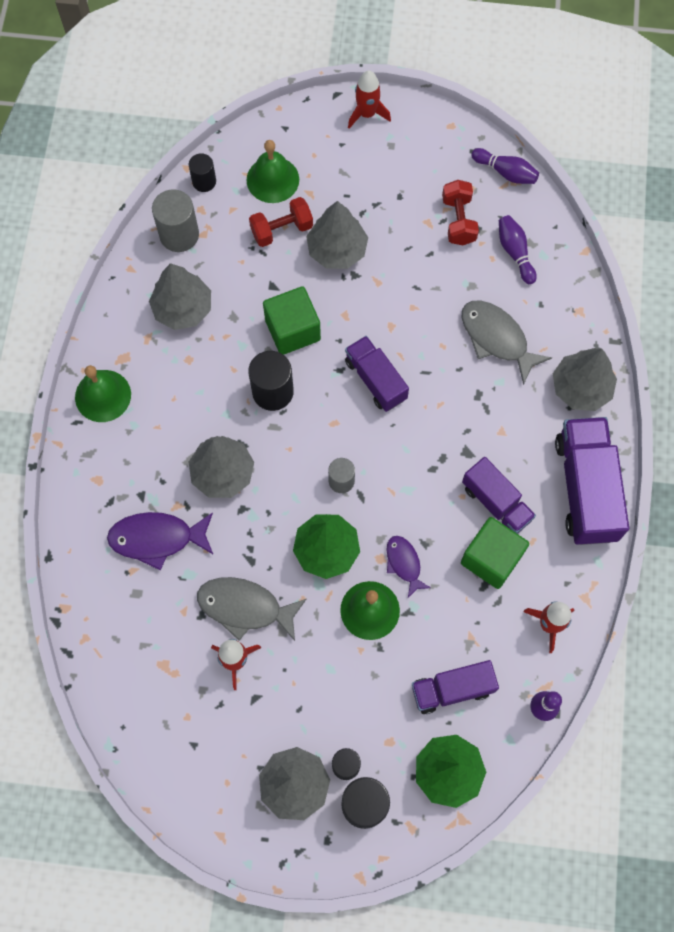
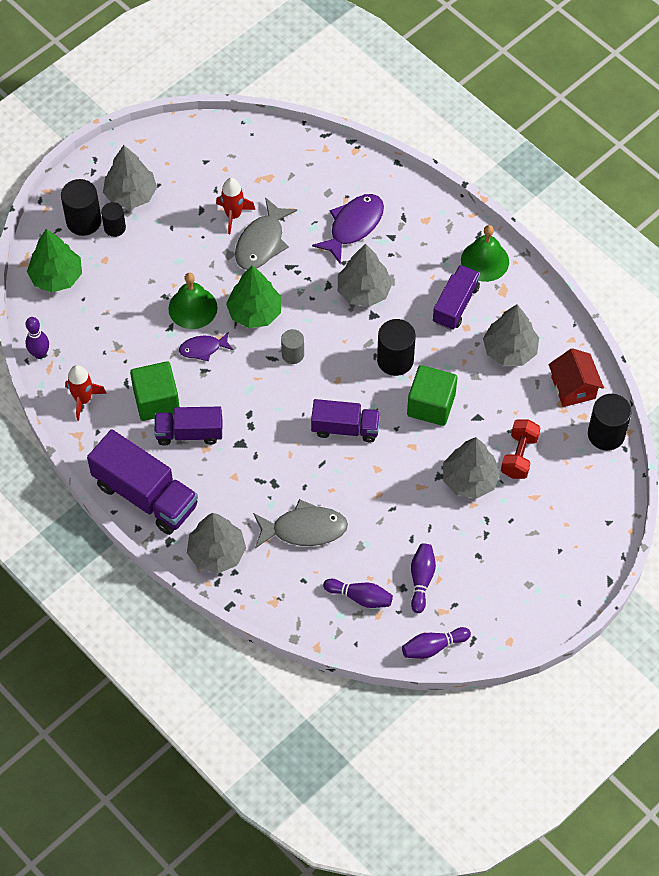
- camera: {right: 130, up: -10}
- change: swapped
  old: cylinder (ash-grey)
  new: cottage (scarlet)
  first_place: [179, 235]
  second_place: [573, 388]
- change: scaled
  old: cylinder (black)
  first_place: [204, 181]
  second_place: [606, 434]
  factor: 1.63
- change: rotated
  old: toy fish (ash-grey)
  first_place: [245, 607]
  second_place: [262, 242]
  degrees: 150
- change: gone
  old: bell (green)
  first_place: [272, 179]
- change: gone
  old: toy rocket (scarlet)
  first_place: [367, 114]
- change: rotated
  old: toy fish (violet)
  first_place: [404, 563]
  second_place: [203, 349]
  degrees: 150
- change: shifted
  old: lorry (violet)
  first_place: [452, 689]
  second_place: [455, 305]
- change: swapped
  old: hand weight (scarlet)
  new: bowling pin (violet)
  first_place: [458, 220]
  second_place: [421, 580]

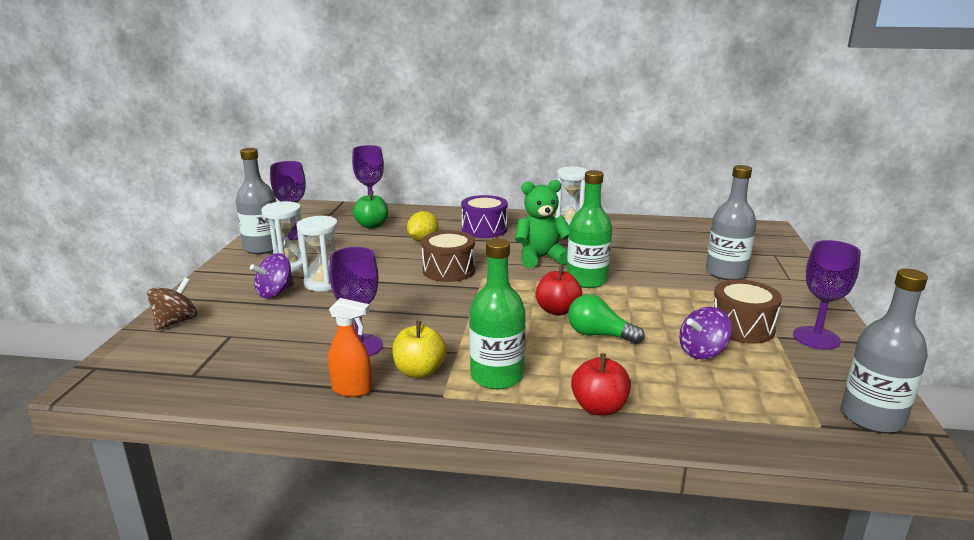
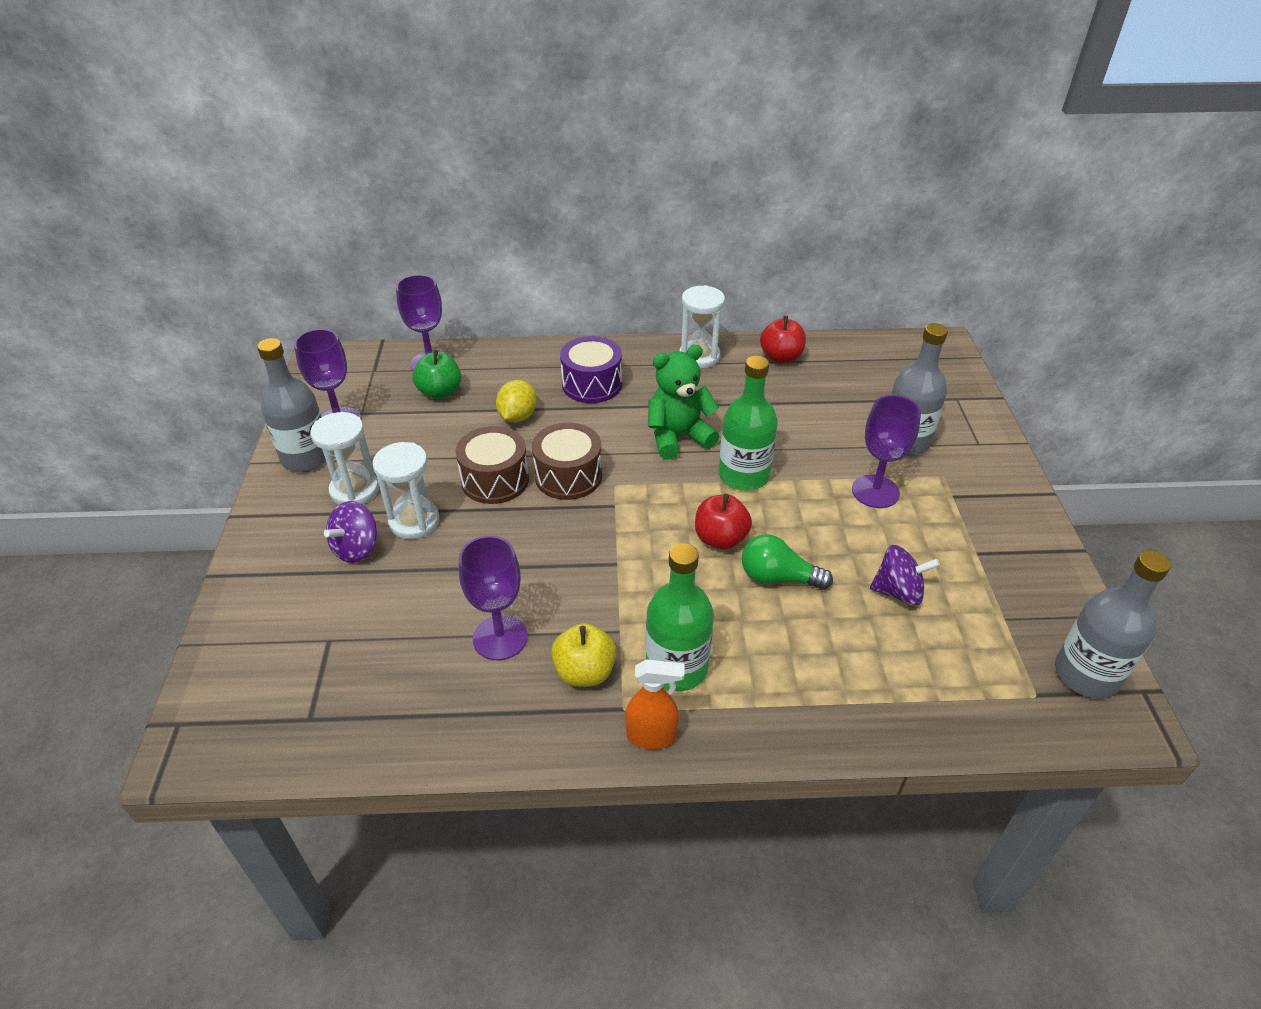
- camera: {right: -10, up: 20}
- change: gone
  old: whirligig (dark brown)
  first_place: [176, 322]
- change: shifted
  old: sprayer (bright orange)
  first_place: [352, 390]
  second_place: [652, 736]
- change: shifted
  old: apple (scarlet)
  first_place: [599, 408]
  second_place: [781, 357]
- change: rotated
  old: whirligig (violet)
  first_place: [702, 352]
  second_place: [898, 592]
  degrees: -135
- change: shifted
  old: drum (dark brown)
  first_place: [741, 327]
  second_place: [495, 480]
- change: shifted
  old: wine glass (violet)
  first_place: [816, 338]
  second_place: [875, 491]

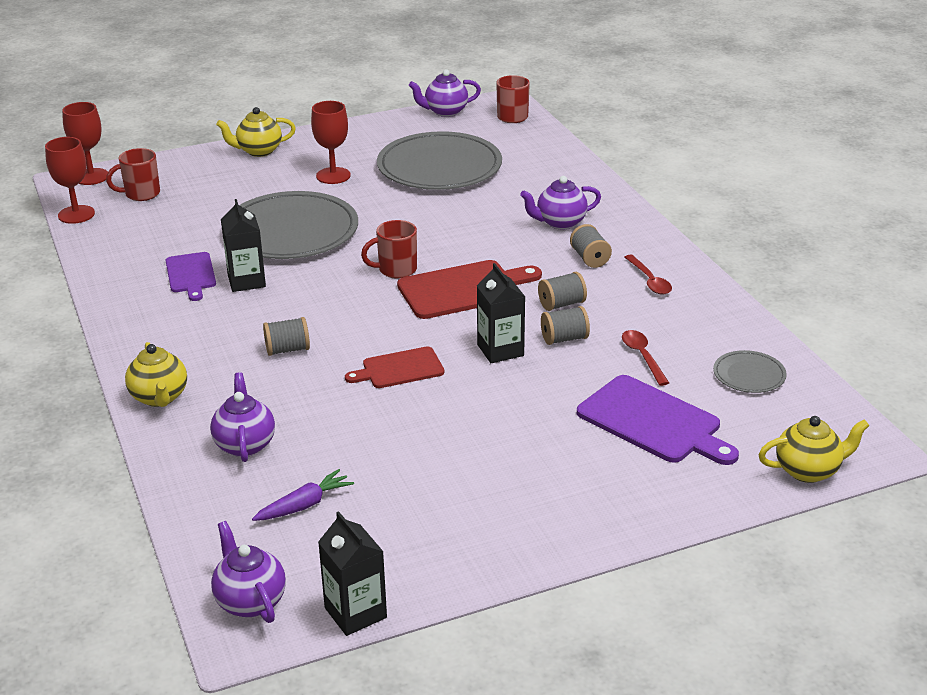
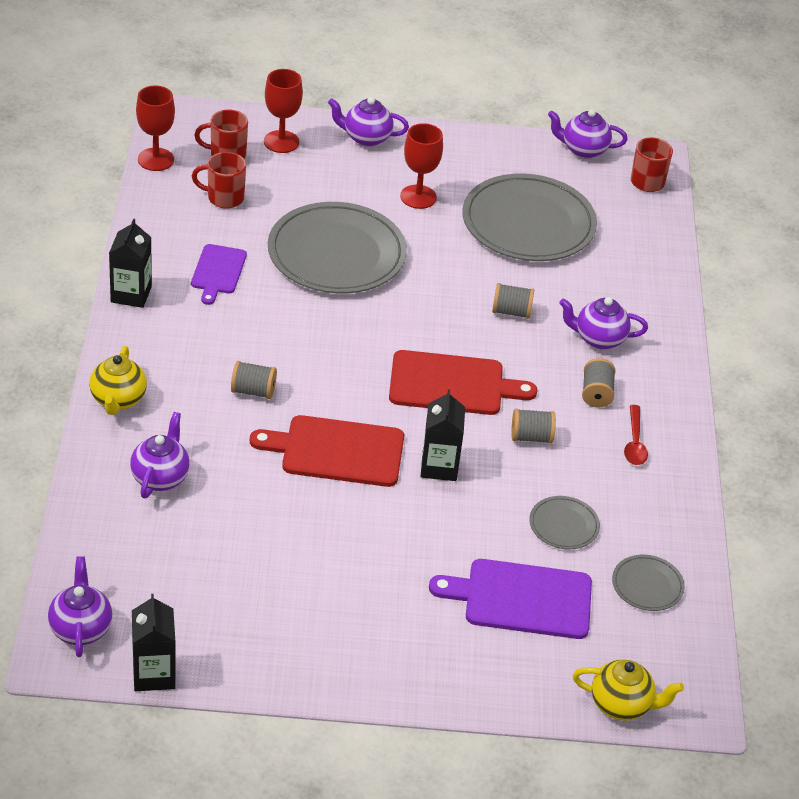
- camera: {right: 20, up: 10}
- change: shifted
  old: wine glass (scarlet)
  first_place: [91, 177]
  second_place: [281, 142]
- change: repainted
  old: teapot (bright yellow)
  new: teapot (violet)
  first_place: [258, 151]
  second_place: [366, 138]
- change: shifted
  old: juice carton (black)
  first_place: [246, 281]
  second_place: [131, 294]
- change: gone
  old: carrot (violet)
  first_place: [304, 505]
- change: scaled
  old: cutting board (scarlet)
  first_place: [399, 369]
  second_place: [336, 451]
  factor: 1.62
- change: shifted
  old: coffee mug (scarlet)
  first_place: [396, 270]
  second_place: [224, 198]
- change: shifted
  old: reel of thread (ash-grey)
  first_place: [564, 339]
  second_place: [511, 312]
- change: rotated
  old: cutting board (violet)
  first_place: [653, 422]
  second_place: [521, 598]
  degrees: 120
- change: swapped
  old: spoon (scarlet)
  new: dinner plate (ash-grey)
  first_place: [642, 356]
  second_place: [564, 525]

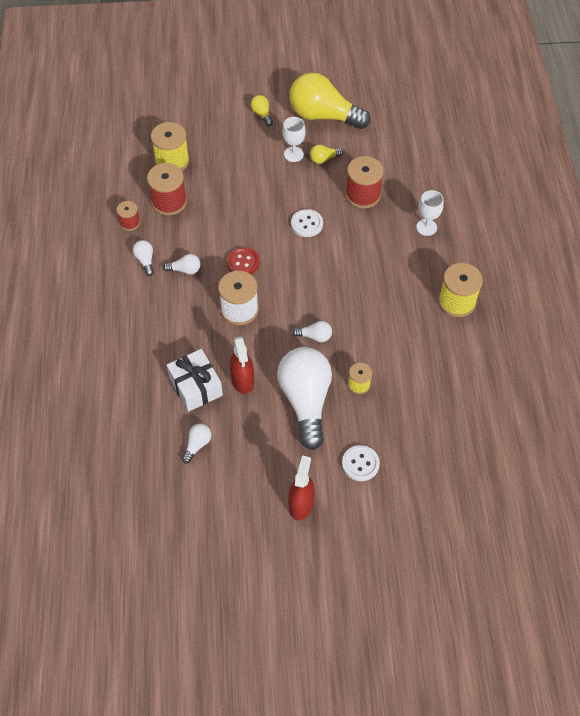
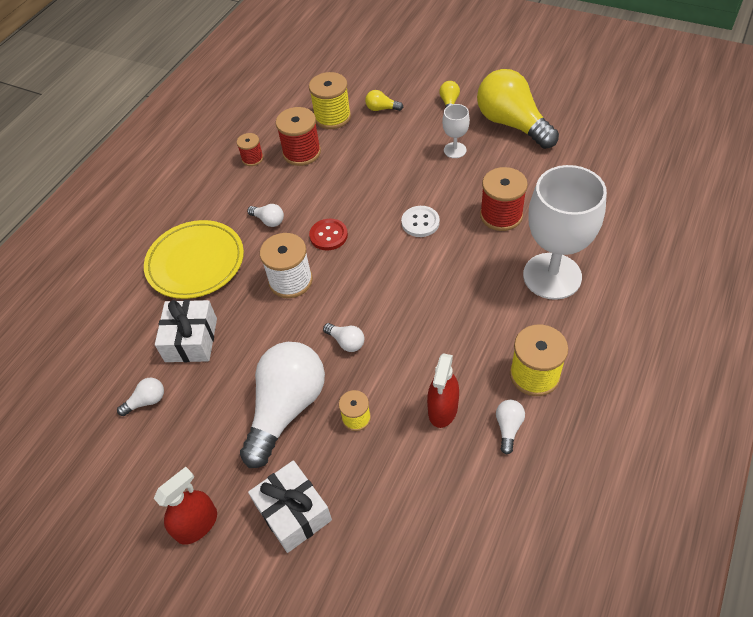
- camera: {right: 35, up: -5}
- change: shifted
  old: lightbulb (snow-white)
  first_place: [145, 260]
  second_place: [508, 427]
- change: shifted
  old: sprayer (scarlet)
  first_place: [242, 380]
  second_place: [443, 409]
- change: shifted
  old: lightbulb (bright yellow)
  first_place: [323, 159]
  second_place: [381, 109]
- change: swapped
  old: shirt button (snow-white)
  new: wrapped gift (snow-white)
  first_place: [360, 464]
  second_place: [293, 513]
- change: scaled
  old: wine glass (snow-white)
  first_place: [426, 227]
  second_place: [552, 276]
  factor: 2.19
- change: new
  new: dinner plate (bright yellow)
  second_place: [195, 262]

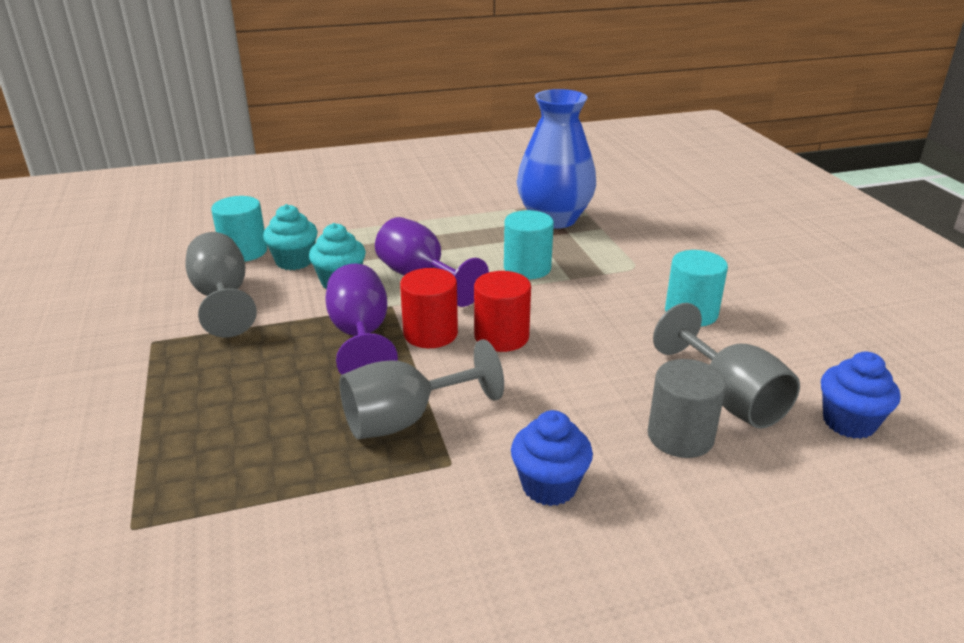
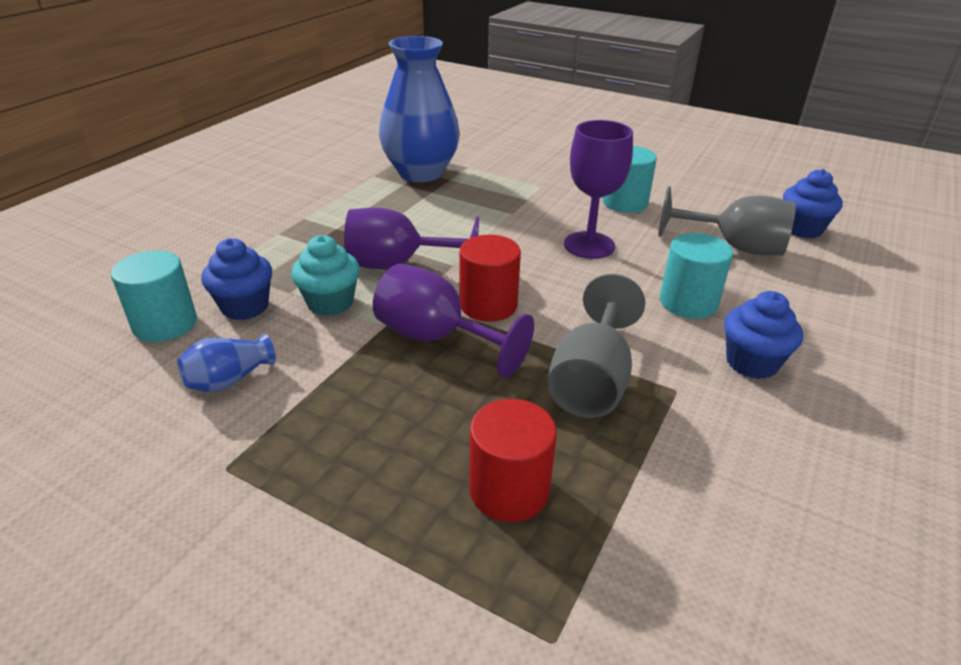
- camera: {right: -45, up: 5}
- change: swapped
  old: wine glass (ash-grey)
  new: flower vase (blue)
  first_place: [223, 298]
  second_place: [229, 380]
- change: repainted
  old: fairy cake (teal)
  new: fairy cake (blue)
  first_place: [294, 261]
  second_place: [245, 307]
- change: shifted
  old: cylinder (scarlet)
  first_place: [501, 337]
  second_place: [509, 490]
- change: shifted
  old: cylinder (teal)
  first_place: [527, 268]
  second_place: [688, 302]
- change: gone
  old: cylinder (ash-grey)
  first_place: [680, 436]
- change: new
  new: wine glass (violet)
  second_place: [589, 245]

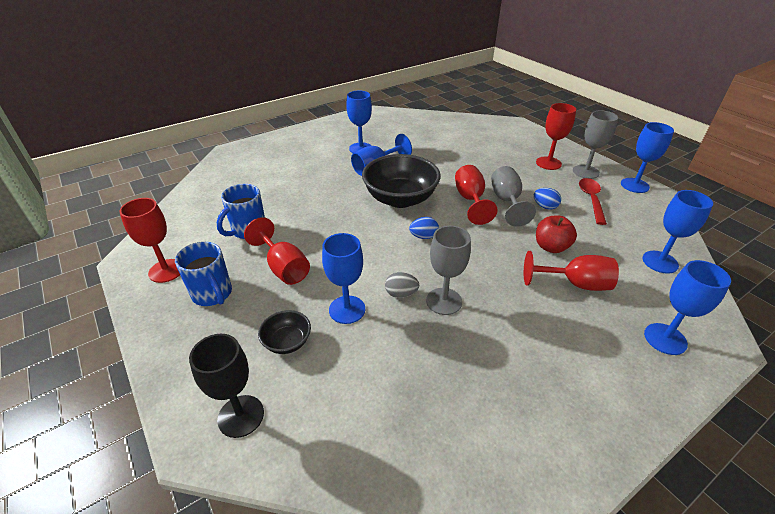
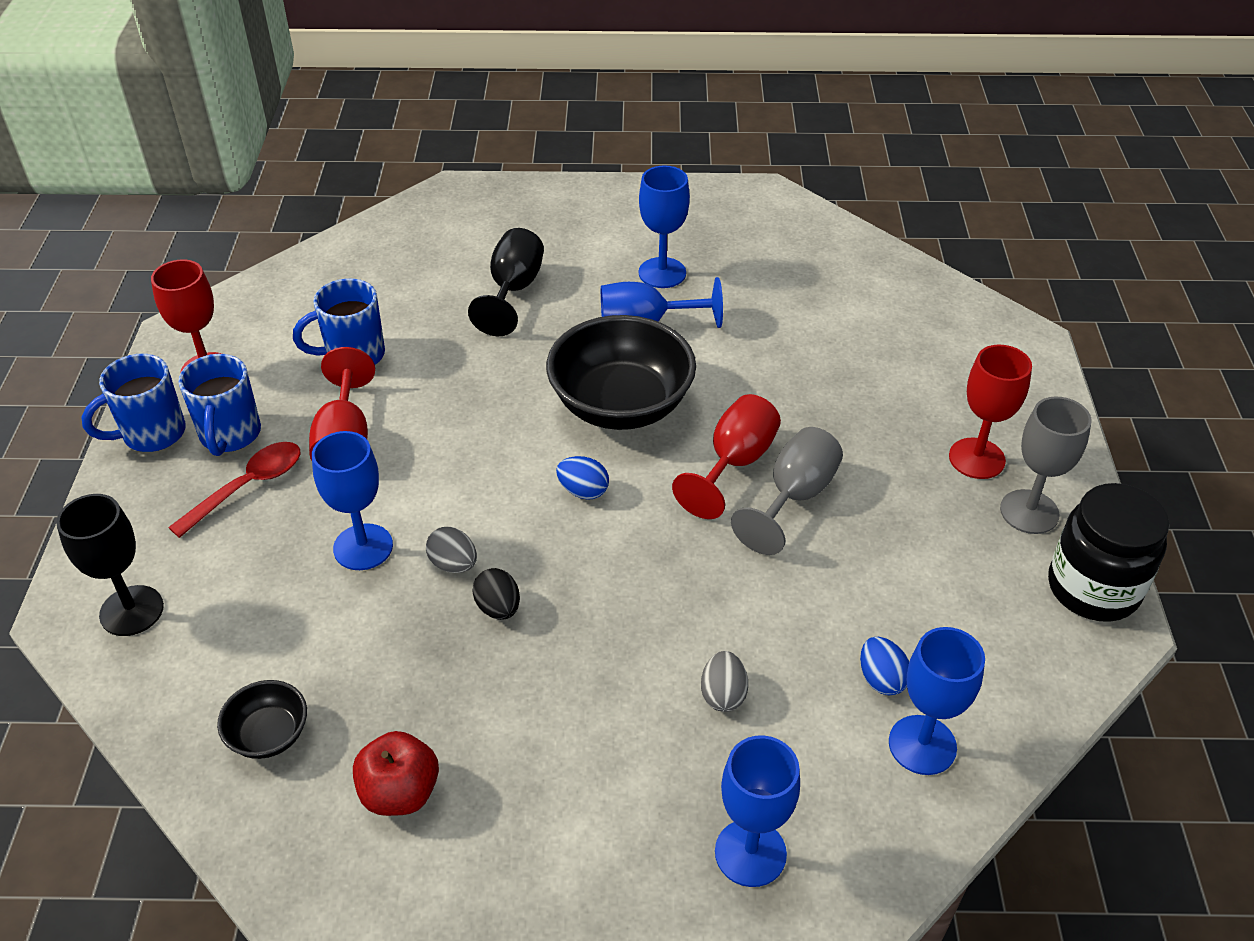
- camera: {right: 35, up: 5}
- change: shifted
  old: bowl (black)
  first_place: [287, 342]
  second_place: [269, 735]
- change: swapped
  old: wine glass (ash-grey)
  new: toy egg (black)
  first_place: [444, 301]
  second_place: [498, 608]
- change: swapped
  old: wine glass (scarlet)
  new: toy egg (ash-grey)
  first_place: [575, 284]
  second_place: [723, 695]
- change: shifted
  old: toy egg (blue)
  first_place: [545, 206]
  second_place: [881, 679]
- change: shifted
  old: apple (scarlet)
  first_place: [551, 247]
  second_place: [400, 792]
- change: shifted
  old: spoon (scarlet)
  first_place: [591, 199]
  second_place: [248, 487]
- change: swapped
  old: wine glass (blue)
  new: jam jar (black)
  first_place: [634, 185]
  second_place: [1093, 588]
- change: new
  new: coffee mug (blue)
  second_place: [151, 434]
- change: new
  new: wine glass (black)
  second_place: [513, 290]

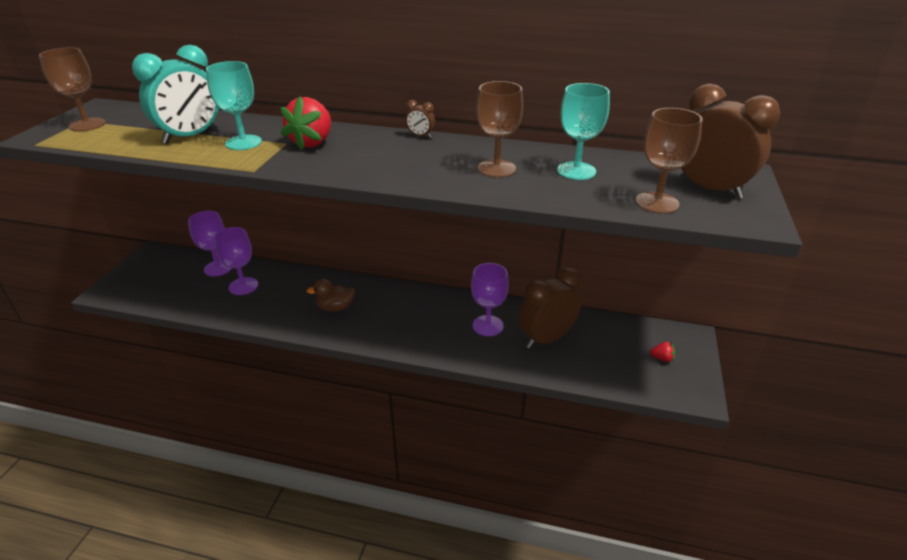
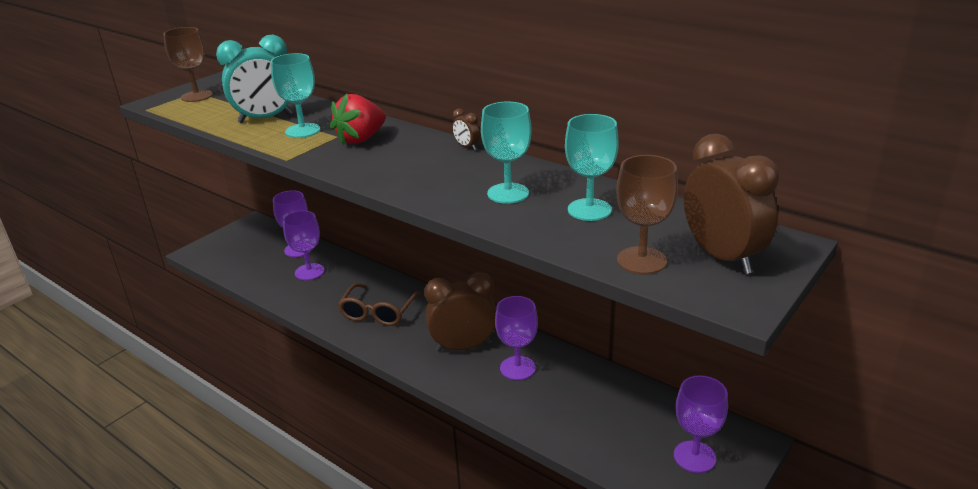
- camera: {right: 25, up: -5}
- change: swapped
  old: rubber duck (dark brown)
  new: glasses (dark brown)
  first_place: [335, 307]
  second_place: [378, 312]
- change: repainted
  old: wine glass (dark brown)
  new: wine glass (teal)
  first_place: [496, 168]
  second_place: [508, 193]
- change: shifted
  old: clock (dark brown)
  first_place: [546, 338]
  second_place: [463, 347]
- change: swapped
  old: strawberry (scarlet)
  new: wine glass (violet)
  first_place: [662, 358]
  second_place: [694, 457]

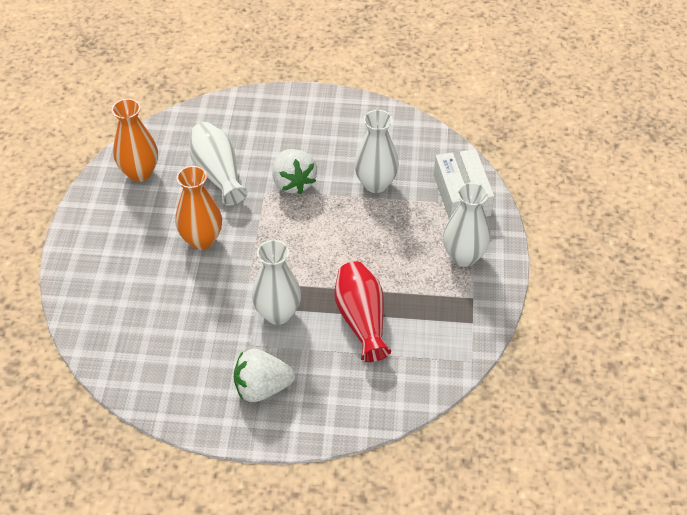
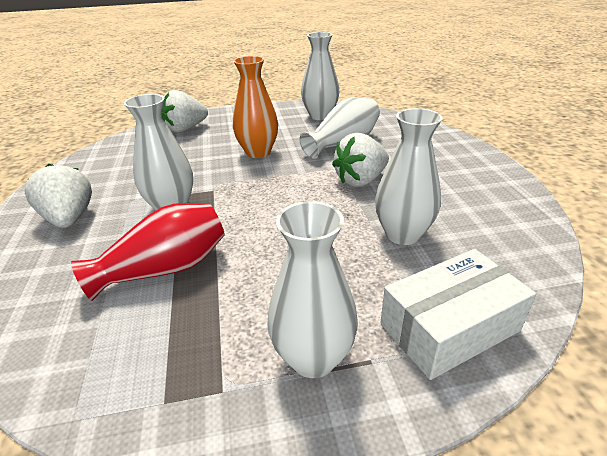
- camera: {right: 75, up: -15}
- change: repainted
  old: flower vase (bright orange)
  new: flower vase (snow-white)
  first_place: [140, 173]
  second_place: [320, 116]
- change: new
  new: strawberry (snow-white)
  second_place: [185, 129]

